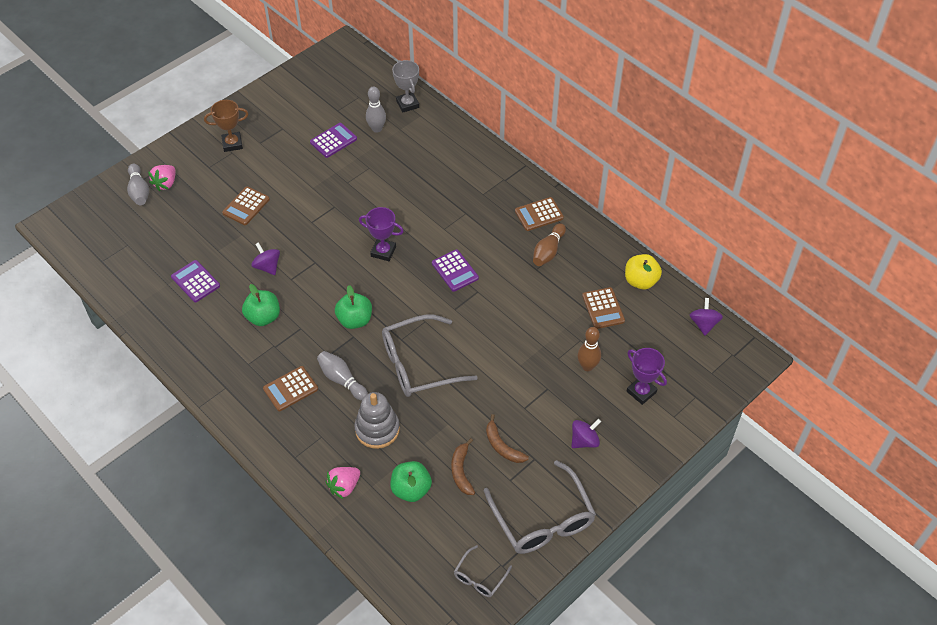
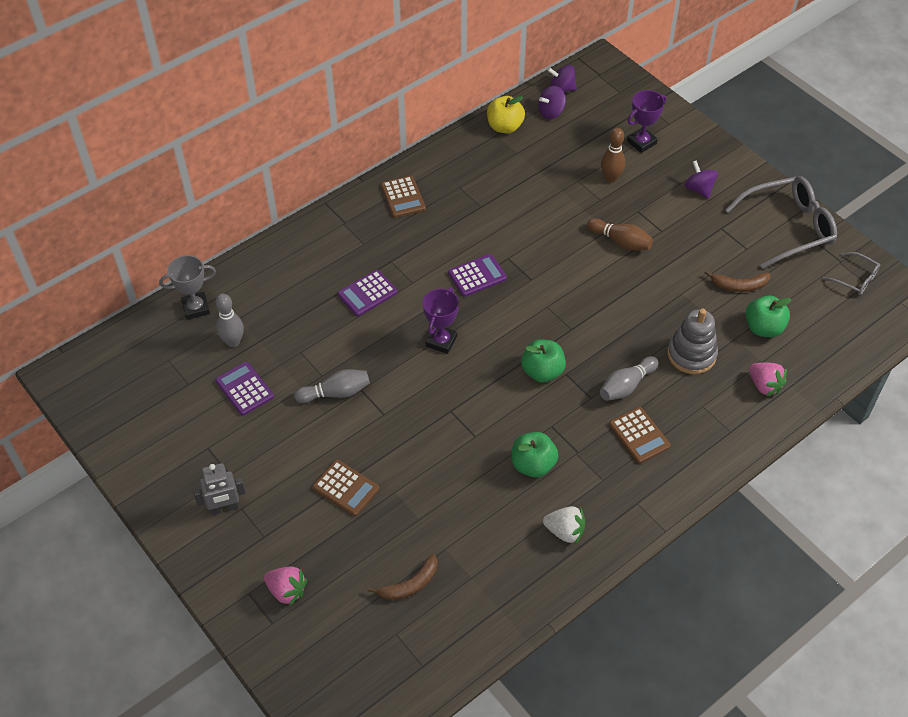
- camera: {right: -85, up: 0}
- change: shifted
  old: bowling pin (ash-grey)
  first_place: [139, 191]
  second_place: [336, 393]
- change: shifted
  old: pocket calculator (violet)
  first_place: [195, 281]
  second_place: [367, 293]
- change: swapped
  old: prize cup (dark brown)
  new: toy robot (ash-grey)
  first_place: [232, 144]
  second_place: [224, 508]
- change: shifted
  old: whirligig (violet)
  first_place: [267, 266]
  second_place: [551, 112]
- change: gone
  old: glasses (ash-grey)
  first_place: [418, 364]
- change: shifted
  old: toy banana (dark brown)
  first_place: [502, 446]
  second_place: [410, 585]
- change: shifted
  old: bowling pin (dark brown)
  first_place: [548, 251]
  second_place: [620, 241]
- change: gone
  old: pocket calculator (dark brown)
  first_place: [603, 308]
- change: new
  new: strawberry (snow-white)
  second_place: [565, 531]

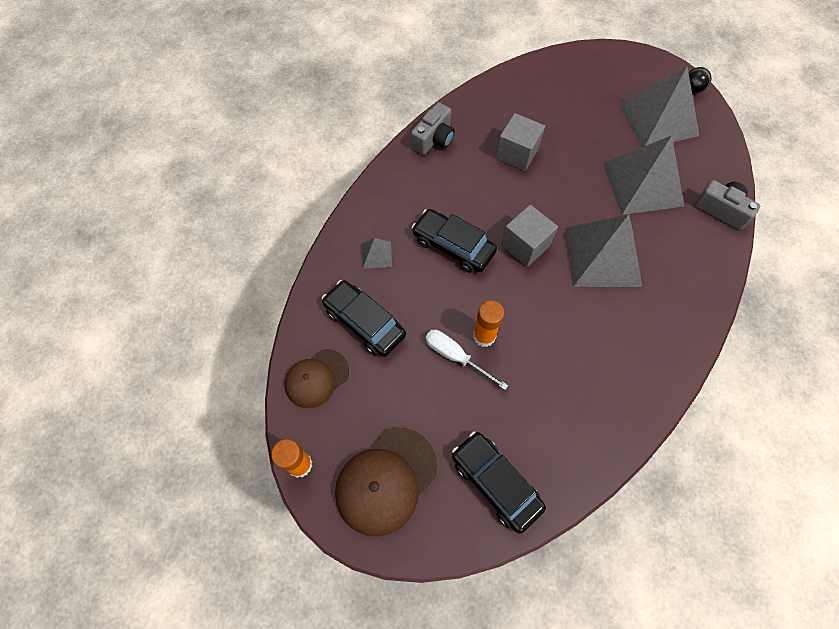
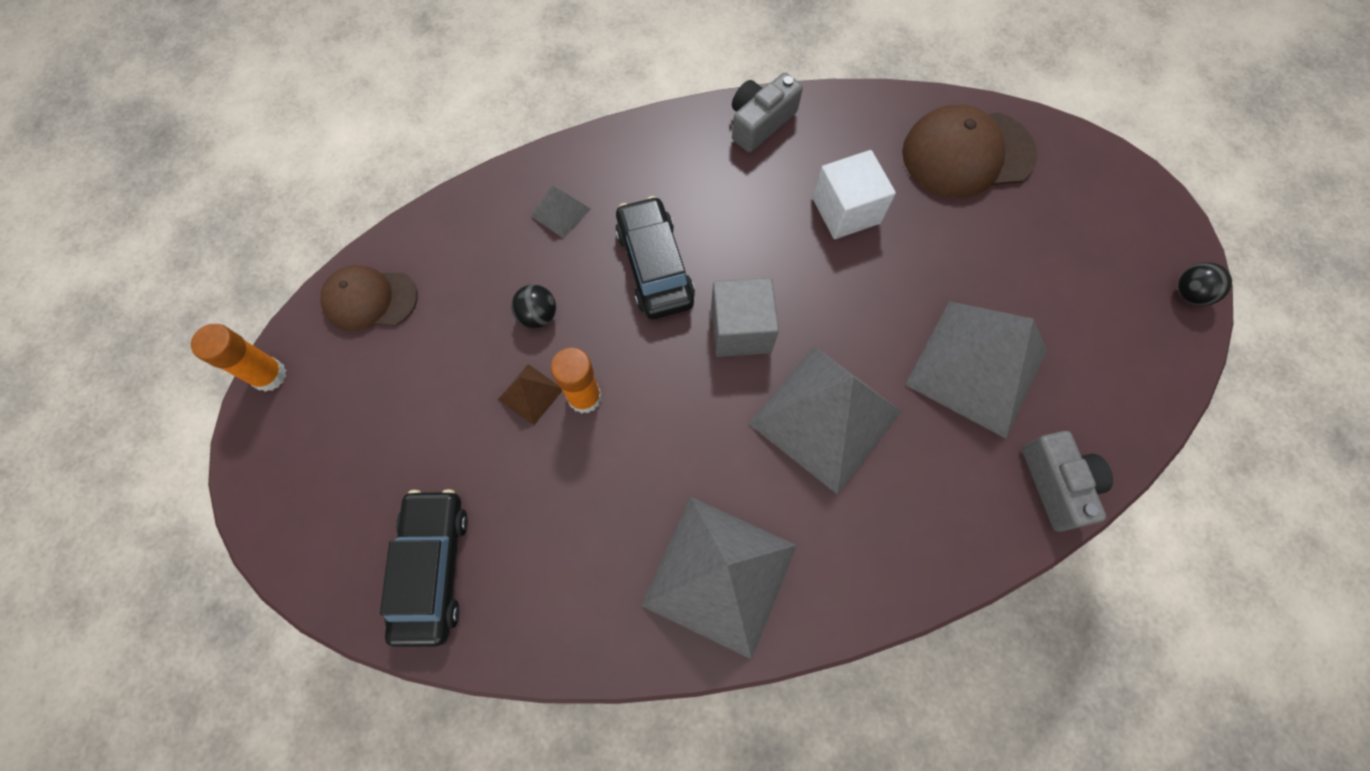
- camera: {right: 40, up: 5}
- change: gone
  old: toy car (black)
  first_place: [364, 322]
- change: shifted
  old: baseball cap (dark brown)
  first_place: [386, 480]
  second_place: [967, 154]
- change: rotated
  old: photo camera (ash-grey)
  first_place: [434, 139]
  second_place: [760, 122]
  degrees: 150
- change: swapped
  old: screwdriver (snow-white)
  new: pyramid shape (dark brown)
  first_place: [455, 357]
  second_place: [530, 394]
- change: repainted
  old: cube (ash-grey)
  new: cube (snow-white)
  first_place: [517, 153]
  second_place: [846, 210]
- change: shifted
  old: pyramid shape (ash-grey)
  first_place: [658, 119]
  second_place: [719, 574]
- change: new
  new: sphere (black)
  second_place: [538, 315]

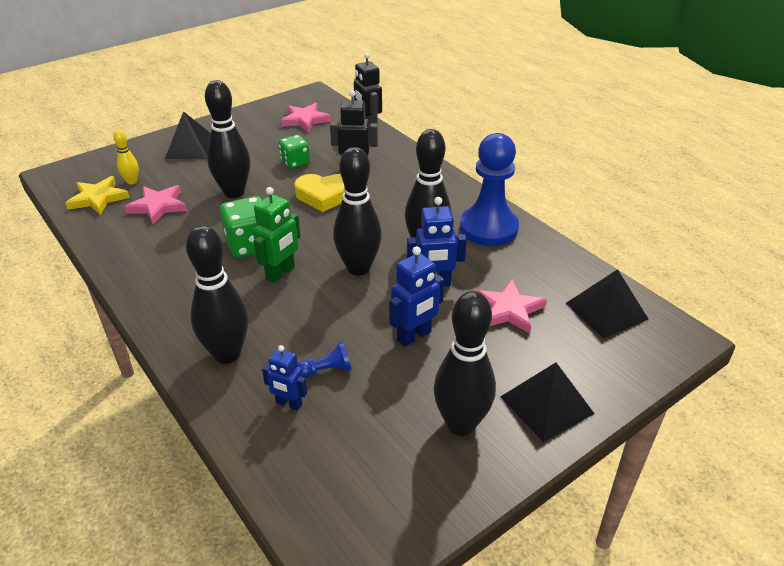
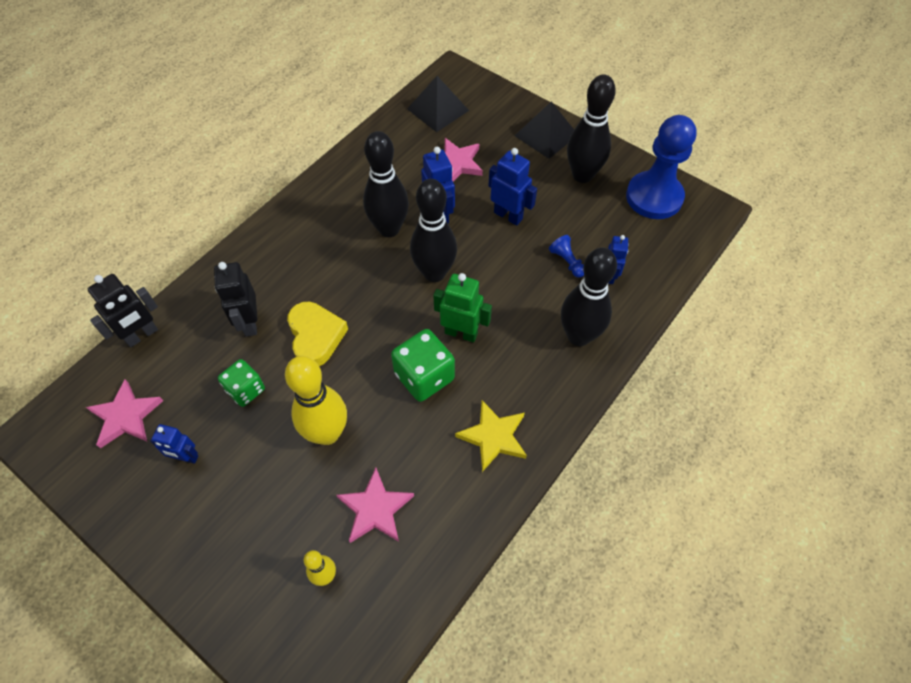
- camera: {right: -105, up: 20}
- change: shifted
  old: star shape (bright yellow)
  first_place: [98, 198]
  second_place: [493, 437]
- change: gone
  old: pyramid shape (black)
  first_place: [190, 148]
- change: repainted
  old: bowling pin (black)
  new: bowling pin (bright yellow)
  first_place: [234, 192]
  second_place: [327, 433]
- change: shifted
  old: game pawn (blue)
  first_place: [488, 228]
  second_place: [654, 197]
- change: new
  new: toy robot (blue)
  second_place: [186, 457]

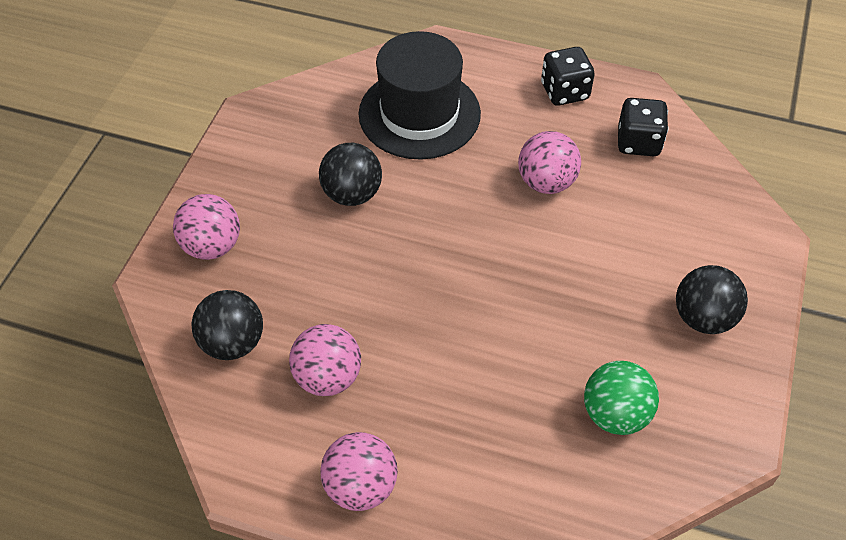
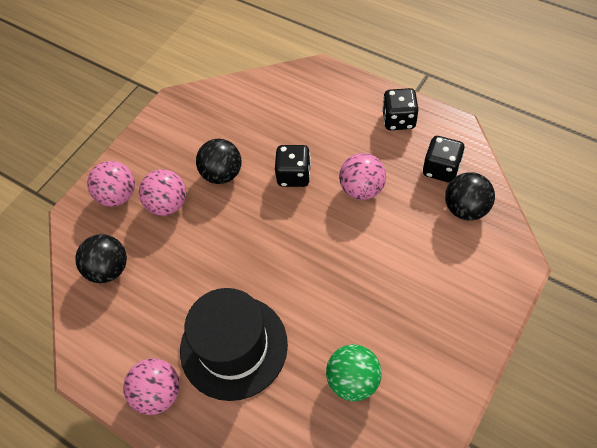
- camera: {right: 20, up: 5}
- change: shifted
  old: sphere (rosy)
  first_place: [328, 377]
  second_place: [168, 204]
- change: shifted
  old: hat (black)
  first_place: [419, 114]
  second_place: [233, 346]
- change: shifted
  old: sphere (black)
  first_place: [703, 318]
  second_place: [465, 208]
- change: new
  new: game die (black)
  second_place: [294, 175]

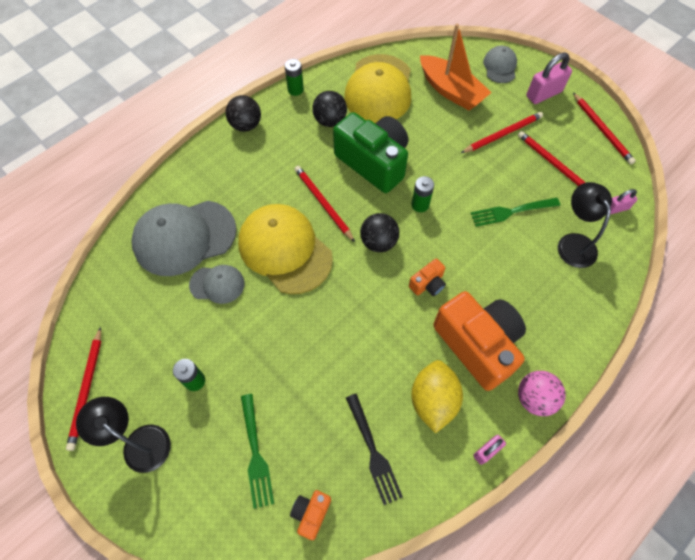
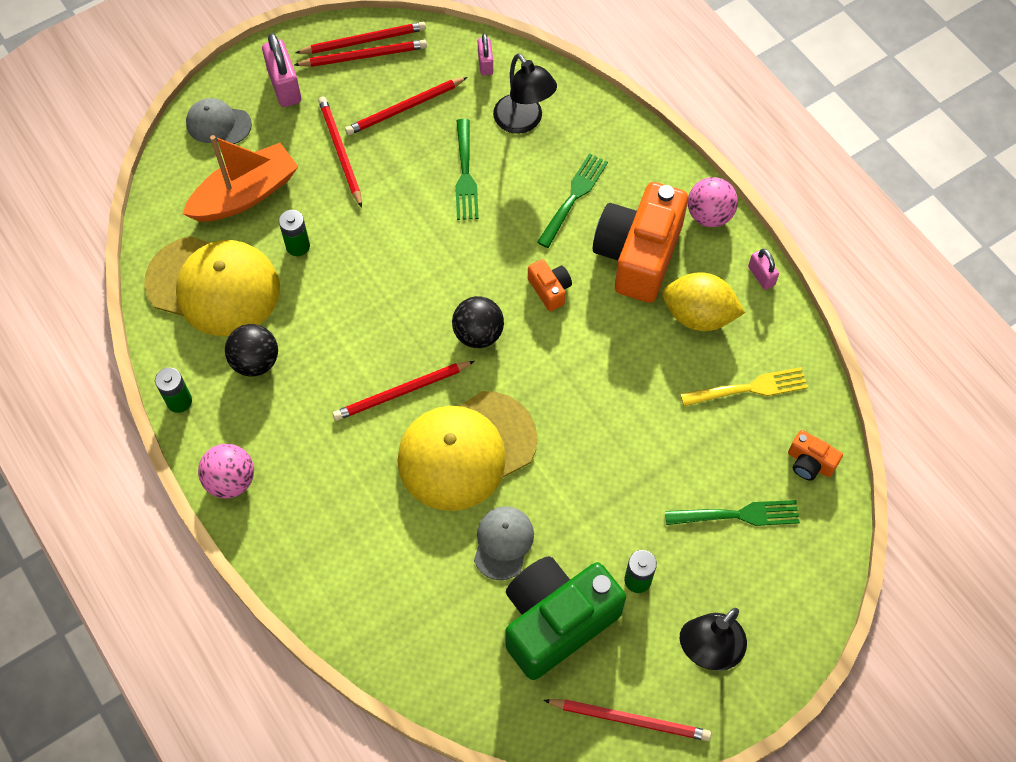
- camera: {right: -80, up: 0}
- change: gone
  old: baseball cap (ash-grey)
  first_place: [184, 237]
- change: repainted
  old: sphere (black)
  new: sphere (rosy)
  first_place: [246, 125]
  second_place: [231, 481]
- change: shifted
  old: photo camera (green)
  first_place: [373, 162]
  second_place: [556, 621]
- change: repainted
  old: dinner fork (black)
  new: dinner fork (bright yellow)
  first_place: [372, 451]
  second_place: [748, 389]
- change: shifted
  old: power cell (green)
  first_place: [420, 205]
  second_place: [298, 246]
- change: rotated
  old: photo camera (bright orange)
  first_place: [477, 345]
  second_place: [638, 255]
  degrees: -45
- change: rotated
  old: reading lamp (black)
  first_place: [573, 243]
  second_place: [523, 122]
  degrees: -120
- change: new
  new: pencil (scarlet)
  second_place: [364, 56]
- change: new
  new: dinner fork (green)
  second_place: [573, 198]

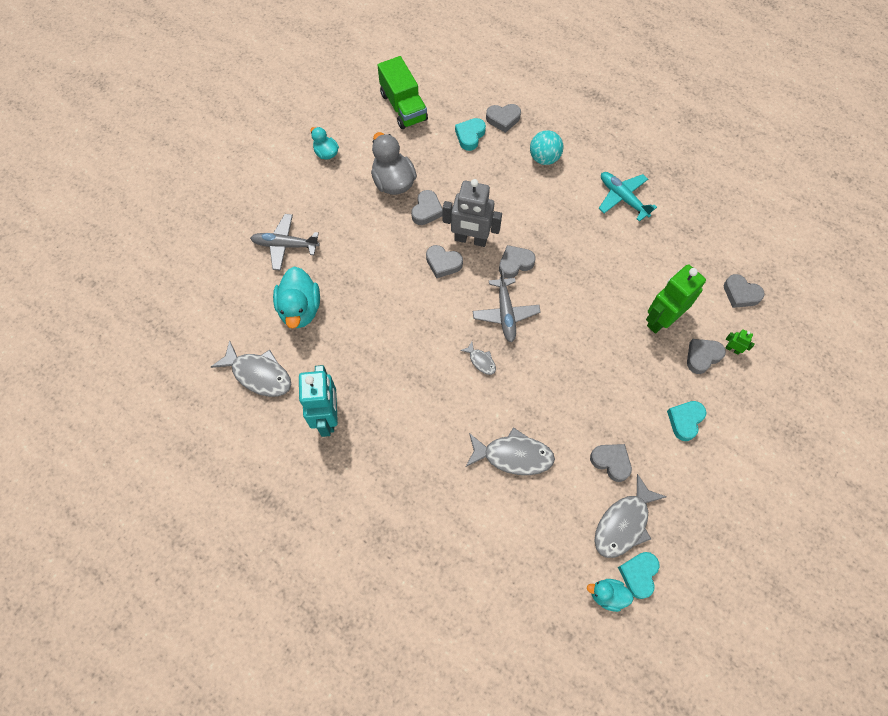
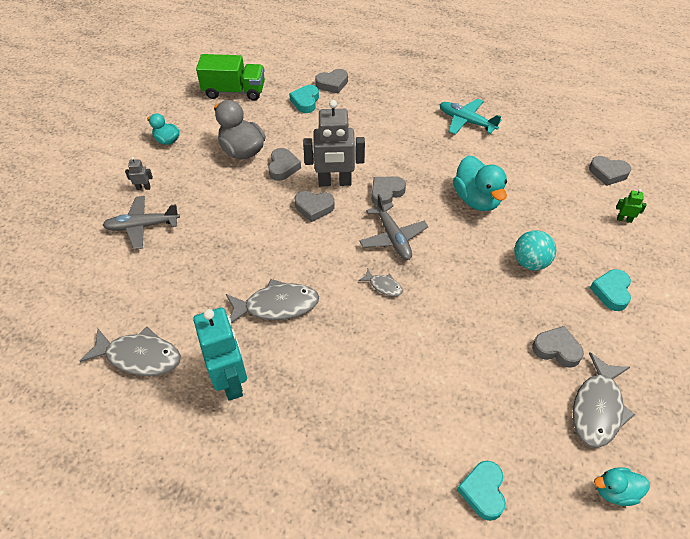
- camera: {right: -15, up: -15}
- change: shifted
  old: rubber duck (teal)
  first_place: [300, 309]
  second_place: [477, 199]
- change: rotated
  old: lorry (green)
  first_place: [403, 107]
  second_place: [234, 91]
  degrees: -45
- change: shifted
  old: toy fish (ash-grey)
  first_place: [513, 455]
  second_place: [276, 306]
- change: shifted
  old: sphere (teal)
  first_place: [544, 158]
  second_place: [530, 262]
- change: shifted
  old: heart shape (teal)
  first_place: [638, 574]
  second_place: [483, 491]
- change: gone
  old: toy robot (green)
  first_place: [661, 319]
- change: gone
  old: heart shape (ash-grey)
  first_place: [702, 356]
- change: new
  new: toy robot (ash-grey)
  second_place: [143, 188]

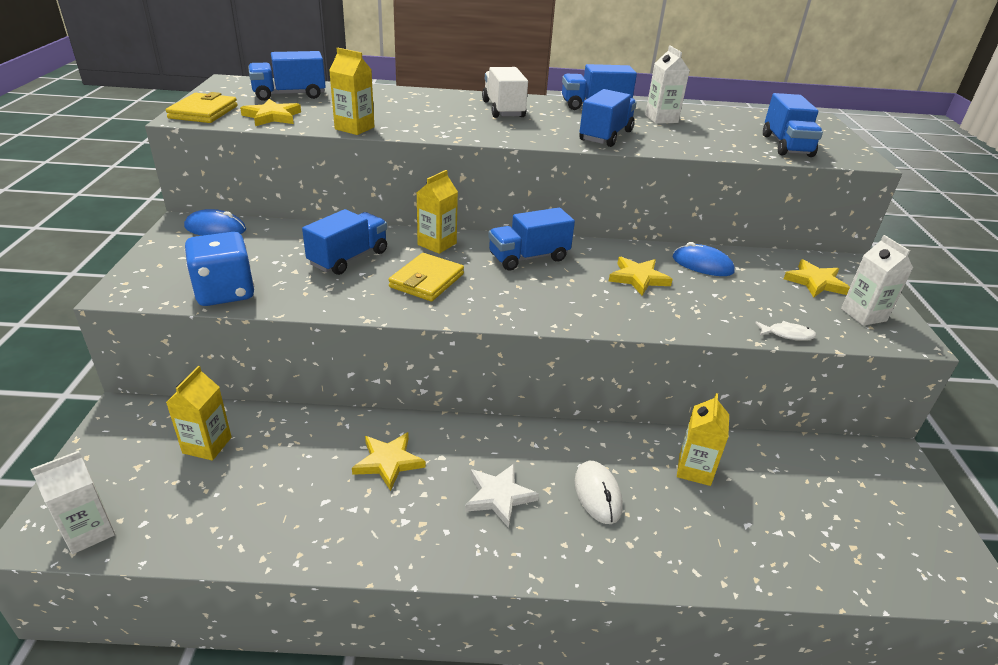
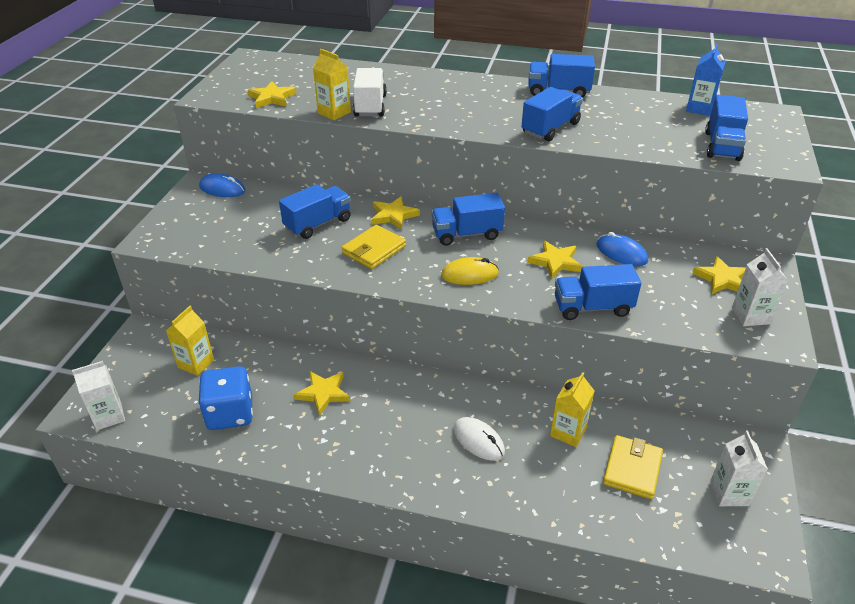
- camera: {right: 15, up: 5}
- change: shifted
  old: card wallet (bright yellow)
  first_place: [203, 112]
  second_place: [632, 469]
- change: shifted
  old: game die (blue)
  first_place: [225, 292]
  second_place: [230, 413]
- change: shifted
  old: lorry (blue)
  first_place: [289, 95]
  second_place: [592, 307]
- change: swapped
  old: juice carton (bright yellow)
  new: star shape (bright yellow)
  first_place: [437, 244]
  second_place: [393, 215]
- change: gone
  old: star shape (snow-white)
  first_place: [499, 496]
- change: shifted
  old: lorry (snow-white)
  first_place: [503, 109]
  second_place: [370, 106]
- change: rotated
  old: PC mouse (snow-white)
  first_place: [597, 494]
  second_place: [478, 440]
  degrees: -45
- change: shifted
  old: juice carton (snow-white)
  first_place: [661, 119]
  second_place: [729, 493]
- change: gone
  old: toy fish (snow-white)
  first_place: [787, 334]
- change: new
  new: PC mouse (bright yellow)
  second_place: [469, 274]
- change: new
  new: juice carton (blue)
  second_place: [699, 109]

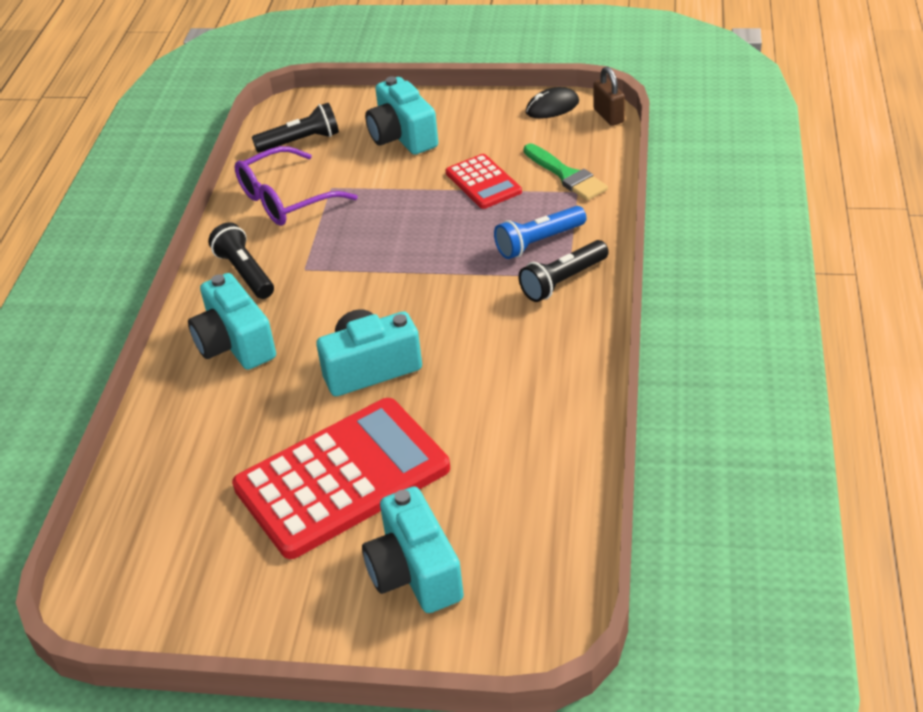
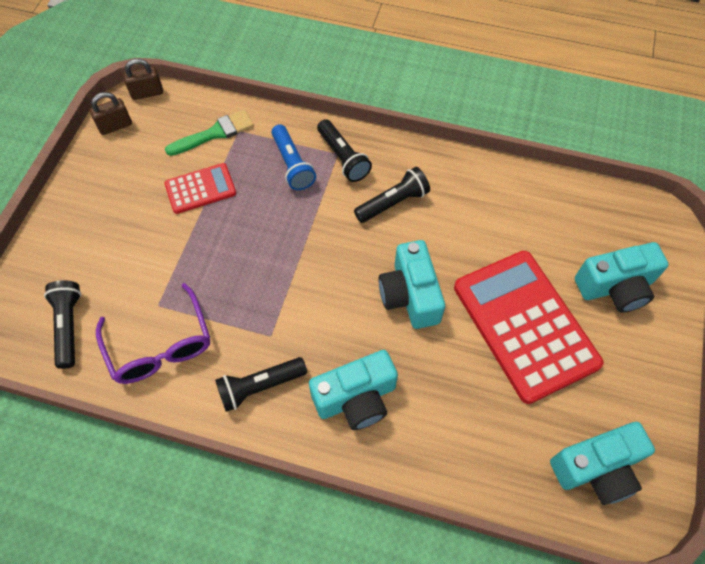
- camera: {right: -85, up: 20}
- change: shifted
  old: photo camera (teal)
  first_place: [402, 136]
  second_place: [596, 468]
- change: swapped
  old: PC mouse (black)
  new: padlock (dark brown)
  first_place: [552, 107]
  second_place: [115, 126]
- change: new
  new: pocket torch (black)
  second_place: [393, 203]

